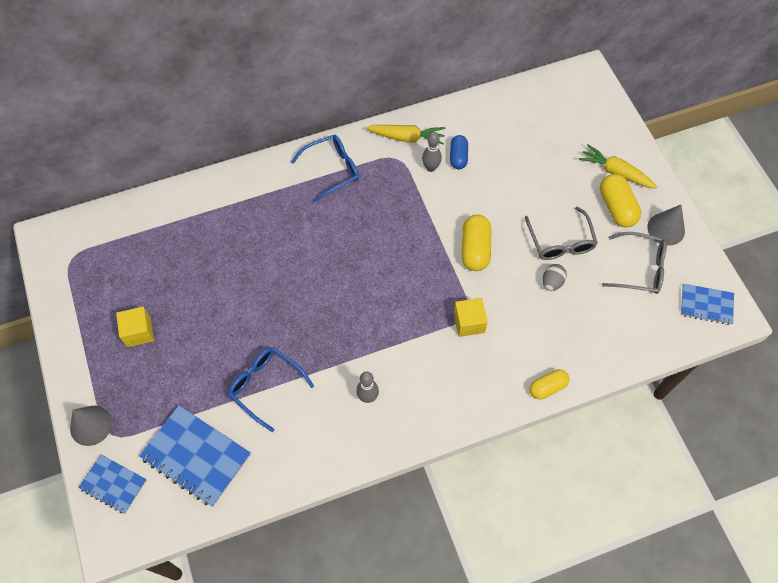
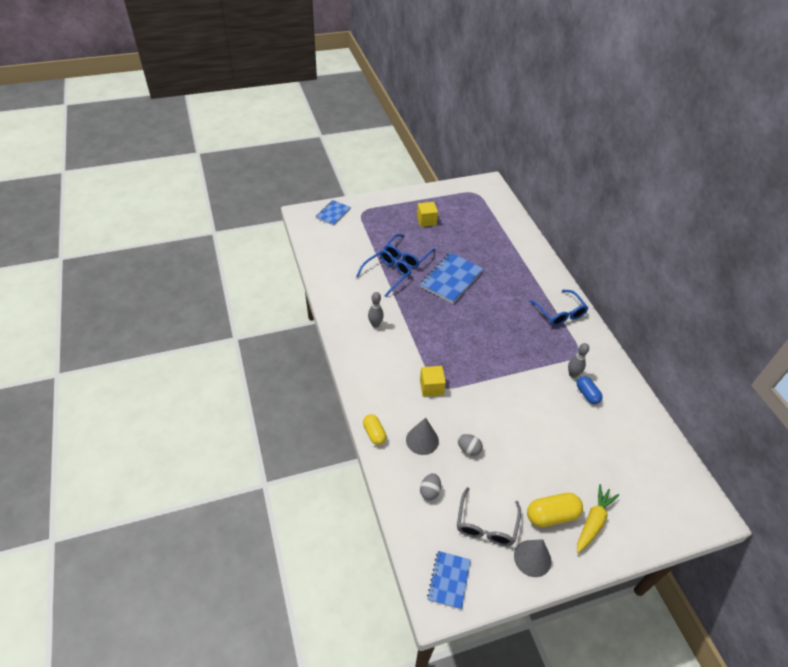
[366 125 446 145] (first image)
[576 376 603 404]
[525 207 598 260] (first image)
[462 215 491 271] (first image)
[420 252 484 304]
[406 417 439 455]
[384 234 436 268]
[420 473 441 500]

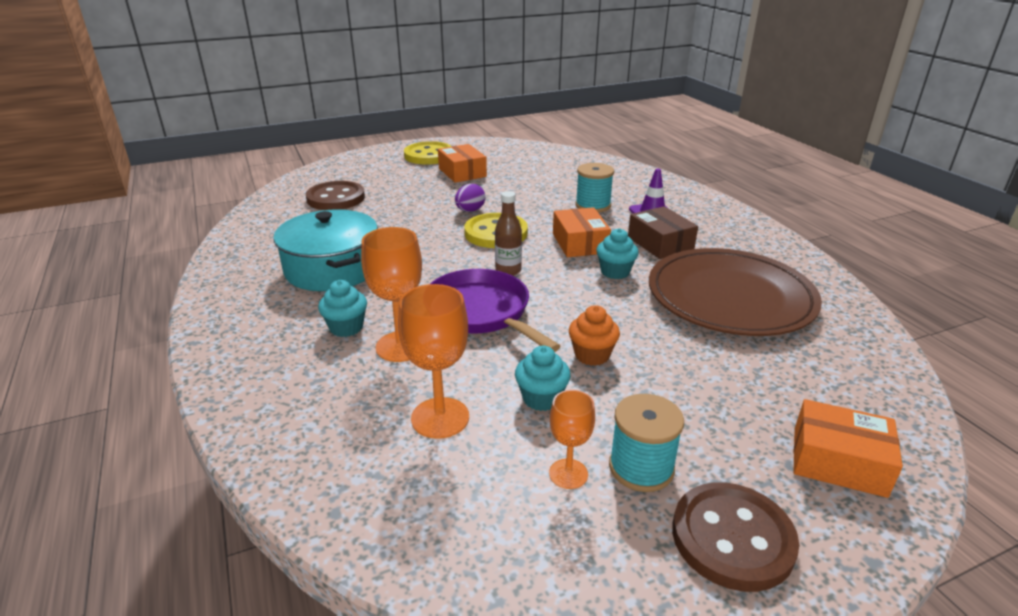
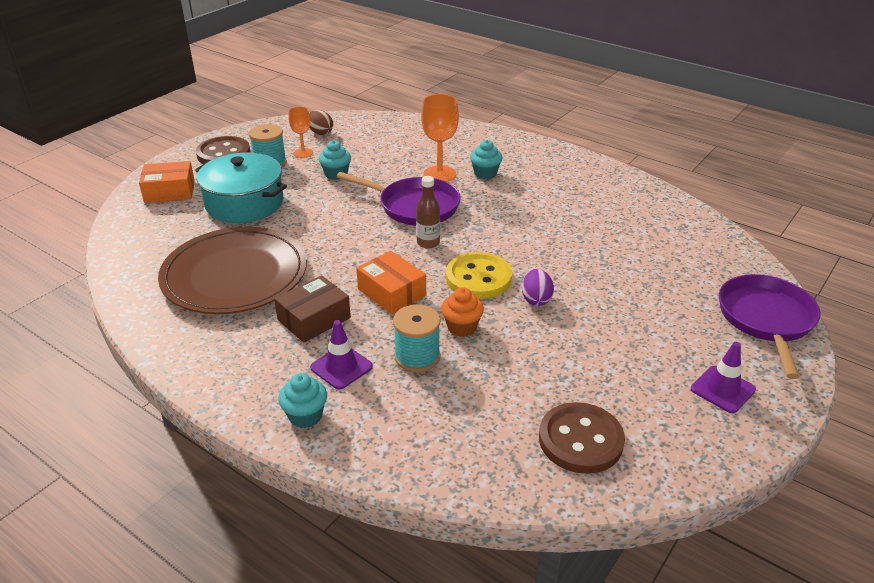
[691 342 756 413]
[438 144 487 183] (first image)
[539 402 625 474]
[274 275 351 343]
[195 153 287 223]
[278 373 327 428]
[398 284 469 439] (first image)
[441 287 484 337]
[309 110 333 135]
[719 274 821 379]

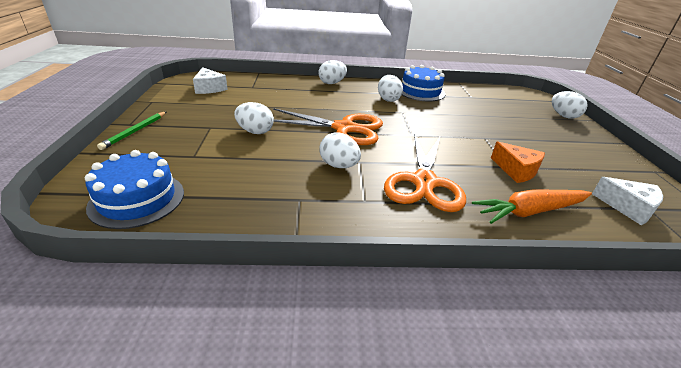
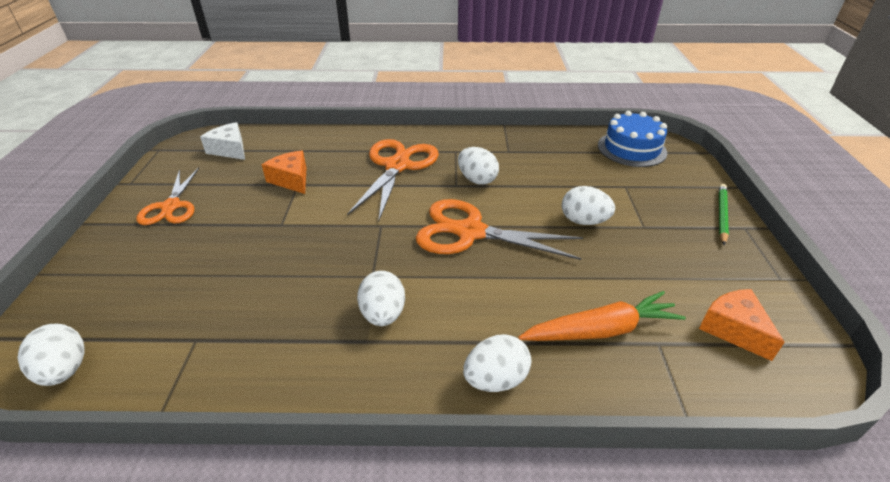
[402 65 445 101] (first image)
[699 289 785 361]
[18 324 85 386]
[518 291 686 341]
[137 168 199 225]

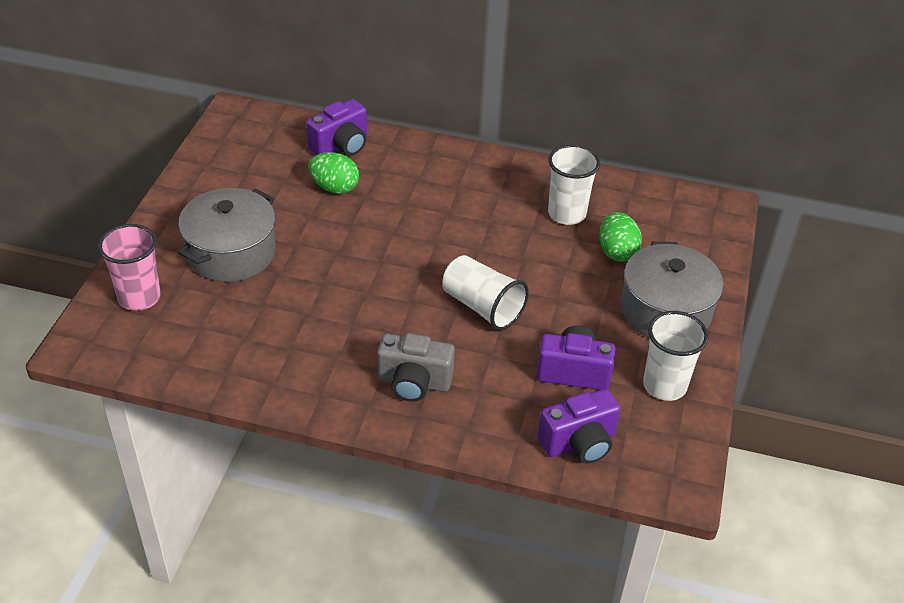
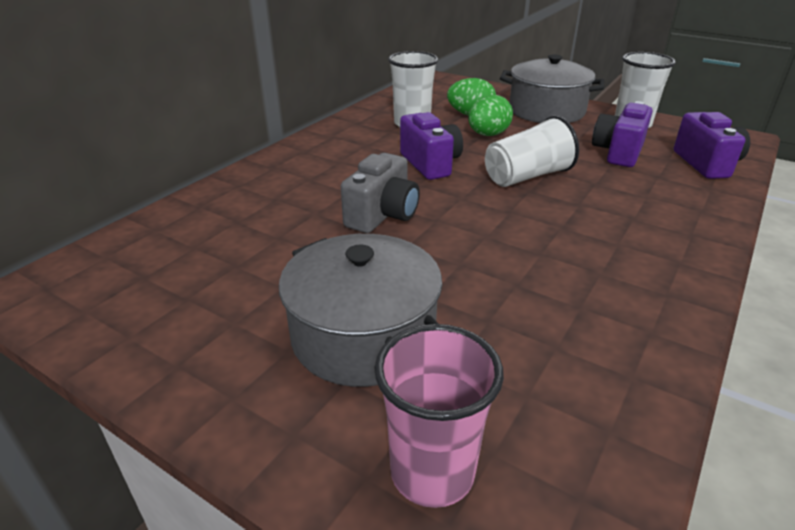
[400 112 463 180]
[468 95 513 136]
[341 153 420 233]

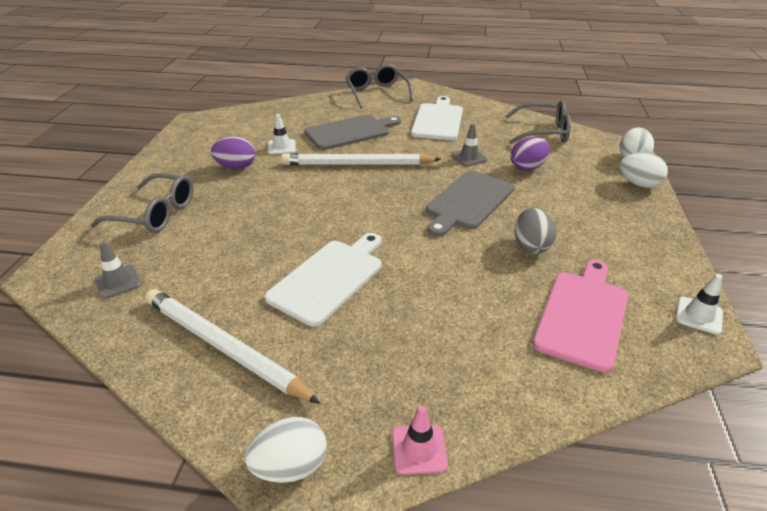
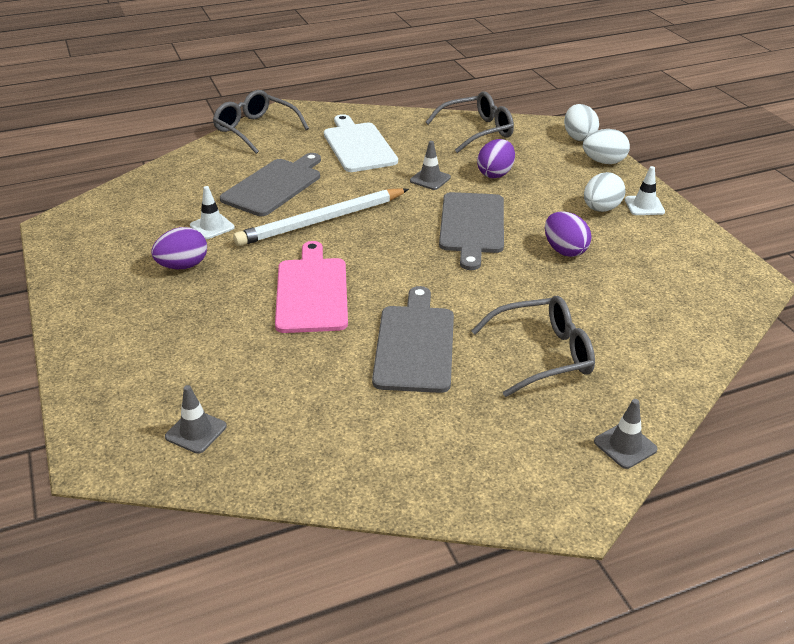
[471 296 595 397]
[545 211 591 257]
[372 286 454 393]
[275 241 348 333]
[625 166 665 215]
[145 289 321 404] (first image)
[594 399 658 469]
[584 172 625 212]

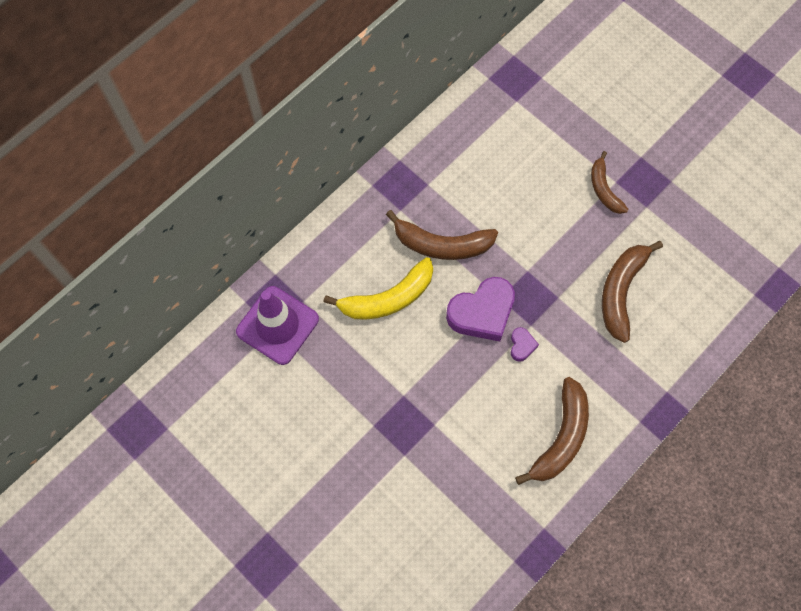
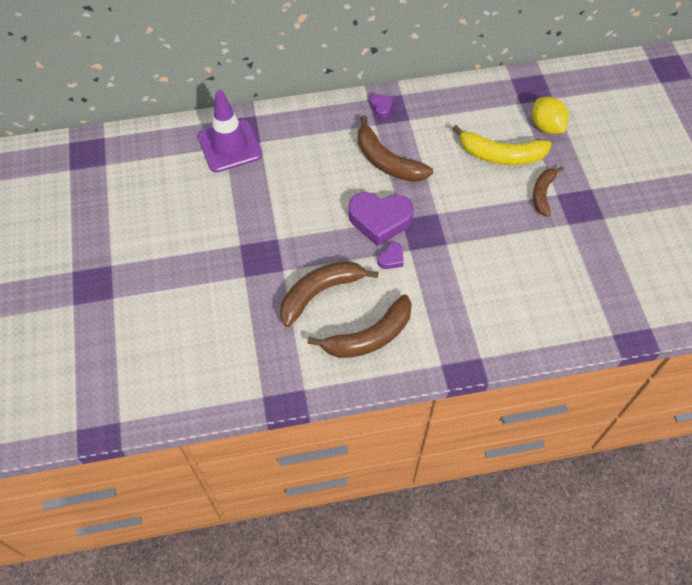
[280 261 379 327]
[452 125 552 165]
[370 94 393 118]
[532 97 569 134]

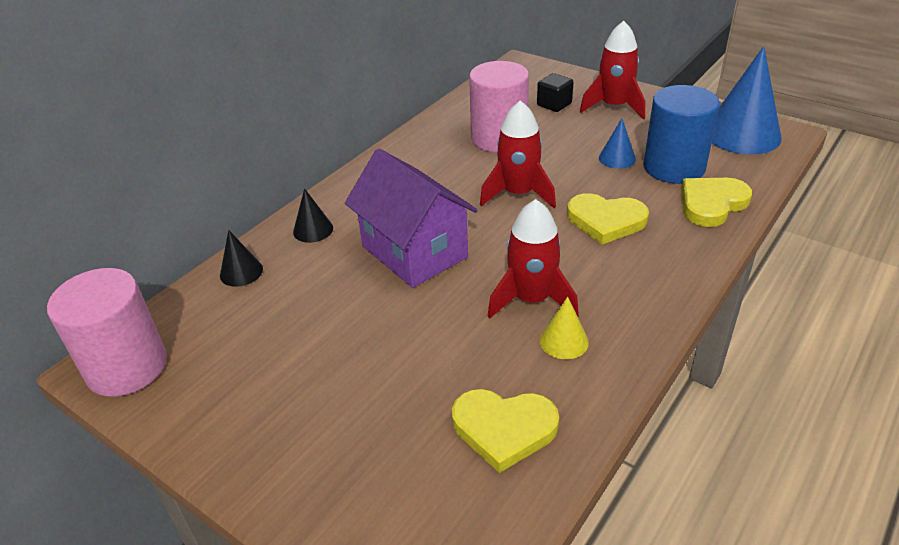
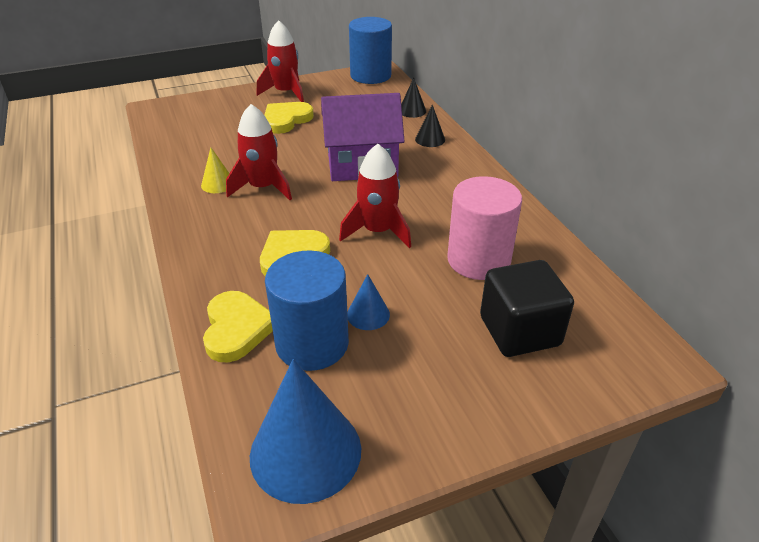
[257 20 304 102]
[480 260 574 357]
[349 17 392 84]
[264 102 314 134]

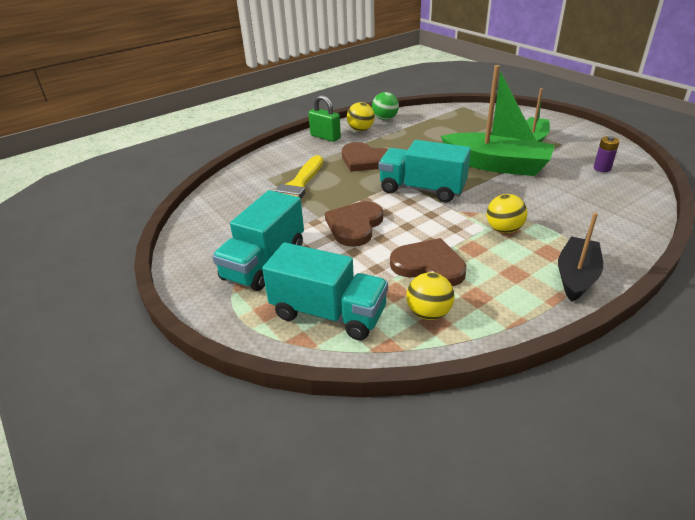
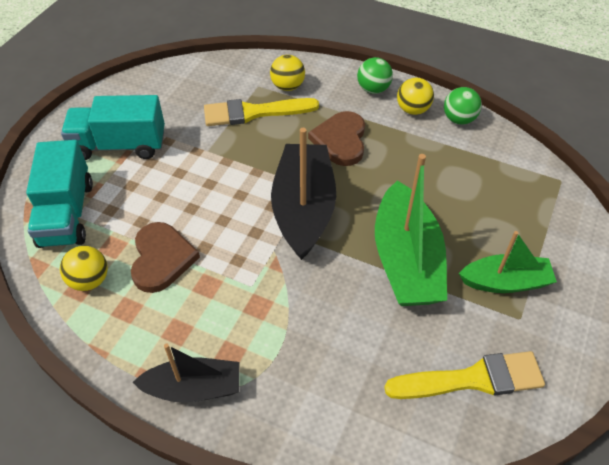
[357 57 393 94]
[384 351 545 399]
[271 128 336 260]
[270 55 305 91]
[325 201 383 247] (first image)

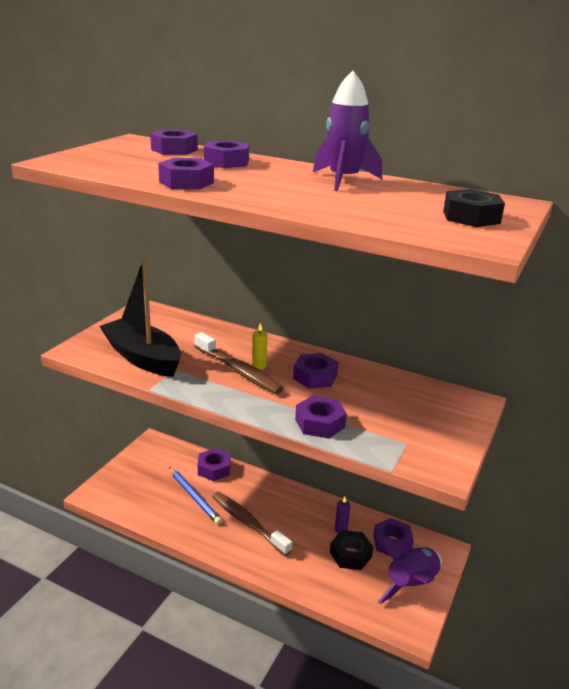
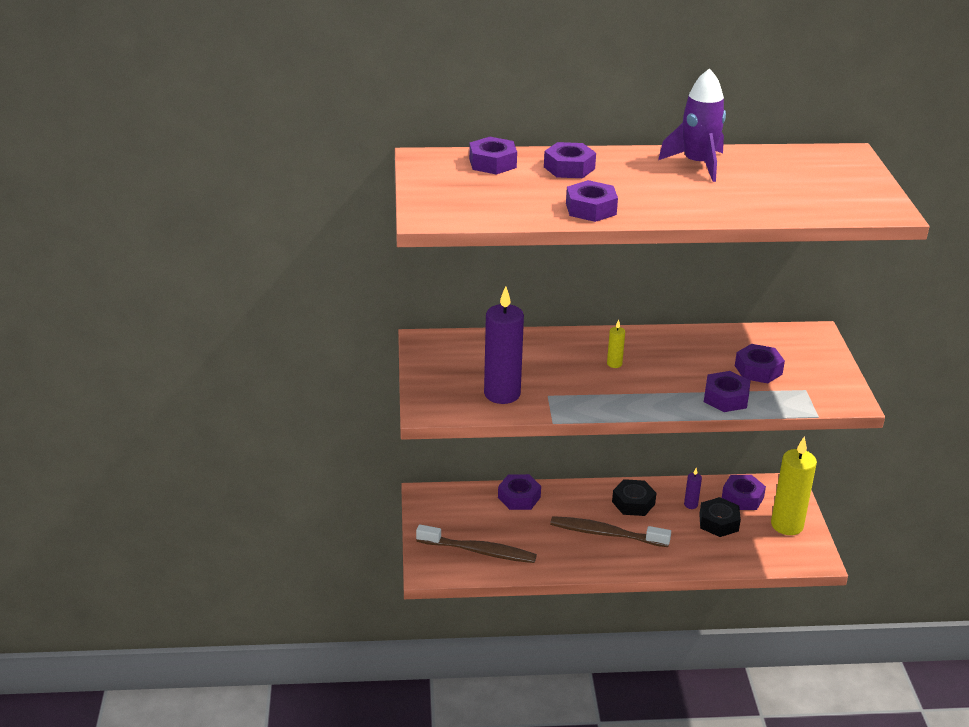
[612 479 656 516]
[484 286 524 404]
[416 524 537 563]
[735 344 785 383]
[169 467 222 525] (first image)
[771 436 817 535]

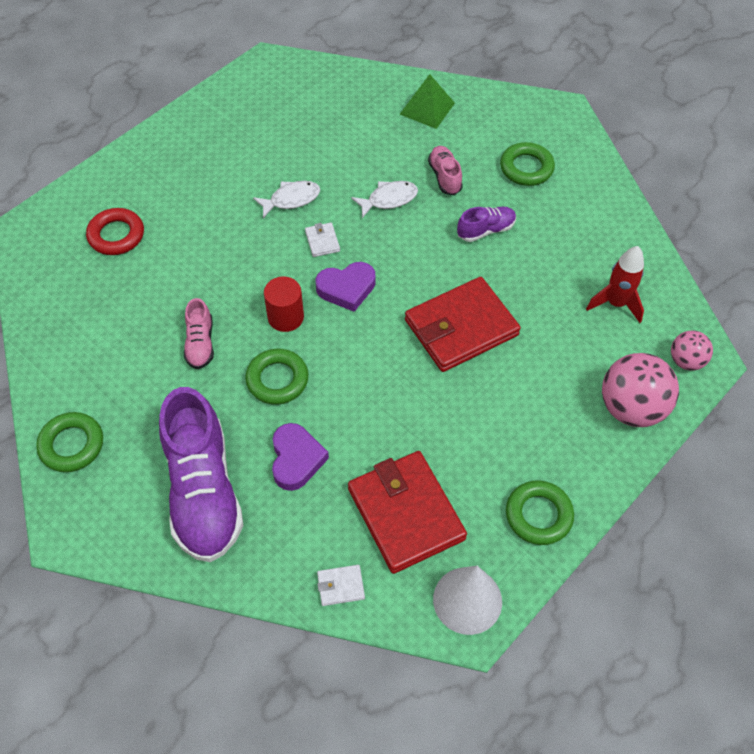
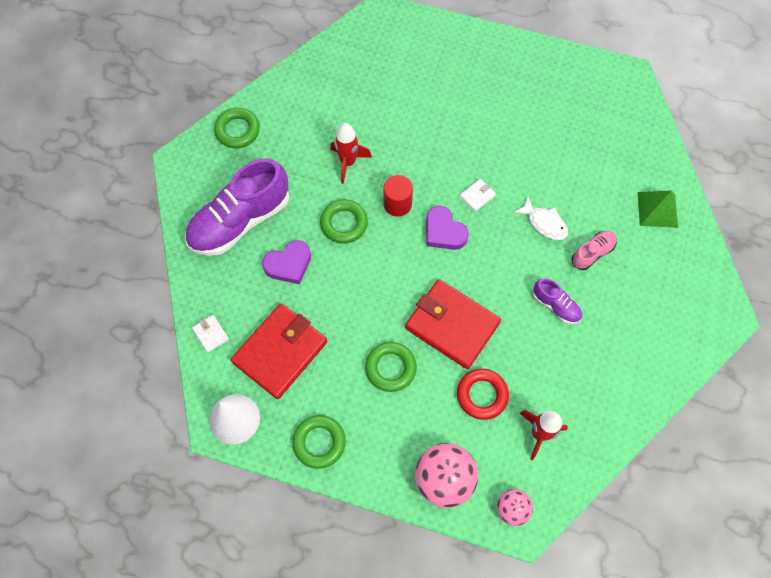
[365 342 417 392]
[253 181 320 218] (first image)
[457 369 509 420]
[330 123 372 184]

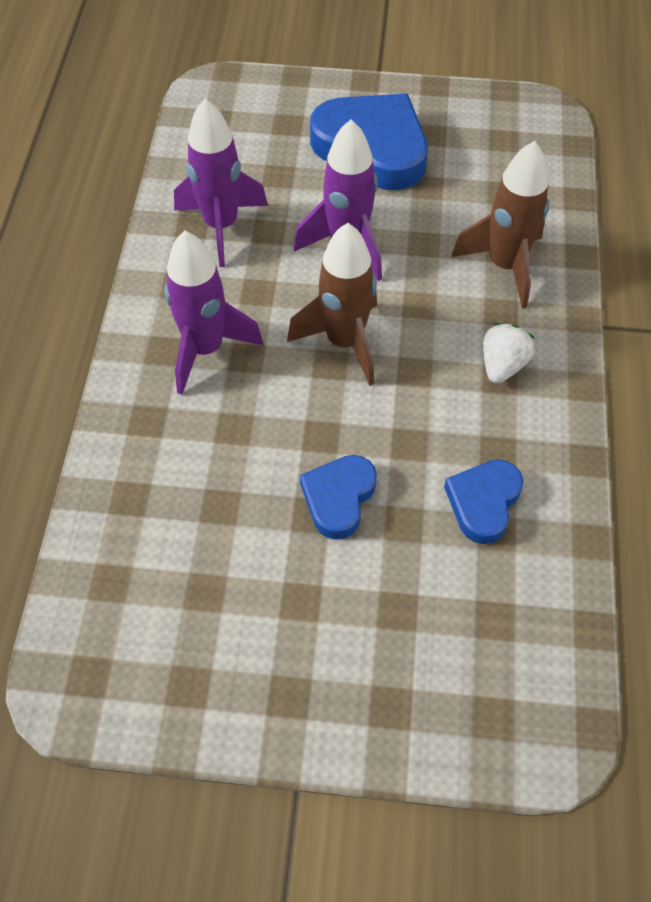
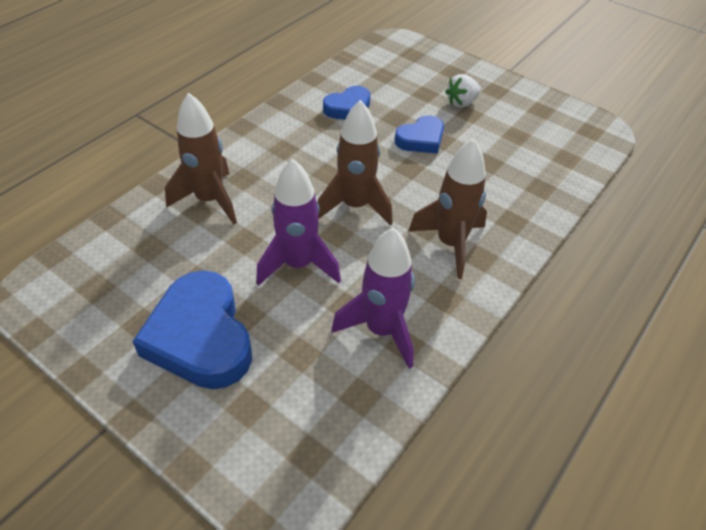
[409 139 487 279]
[445 74 481 108]

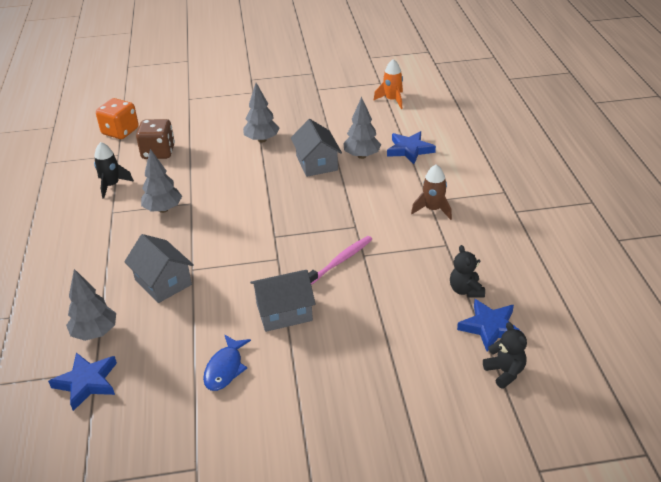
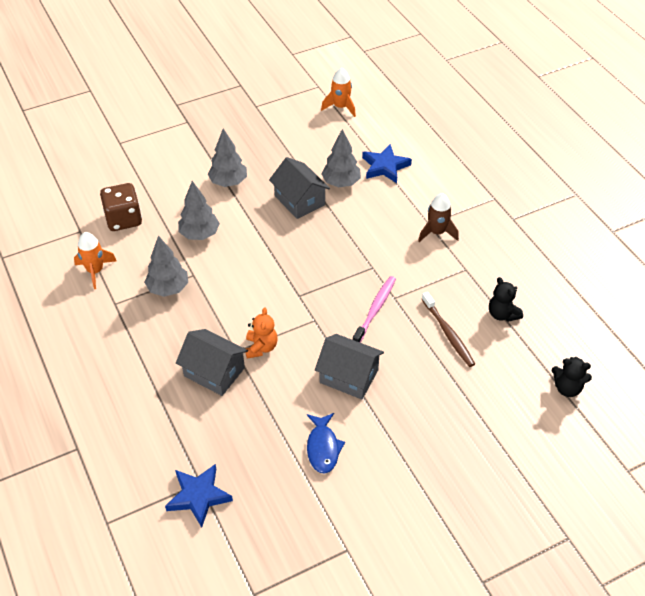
[96 98 139 139] (first image)
[74 232 117 289]
[178 181 220 240]
[315 334 384 399]
[457 299 523 352] (first image)
[552 357 592 397]
[422 292 475 367]
[245 308 278 359]

